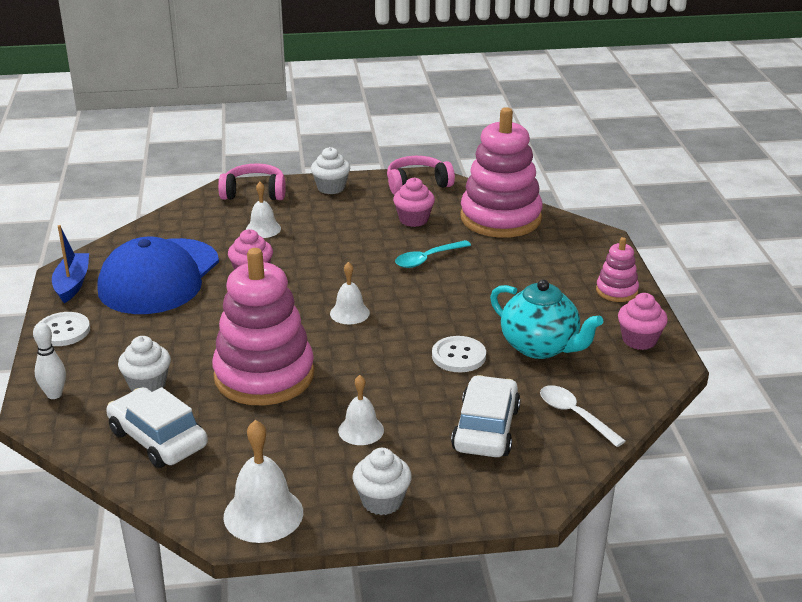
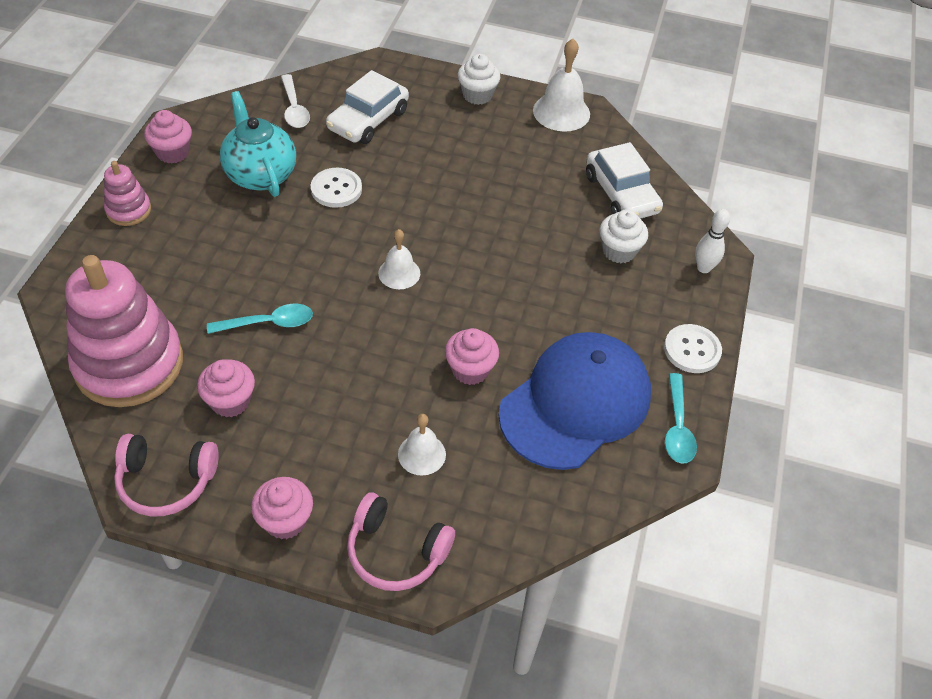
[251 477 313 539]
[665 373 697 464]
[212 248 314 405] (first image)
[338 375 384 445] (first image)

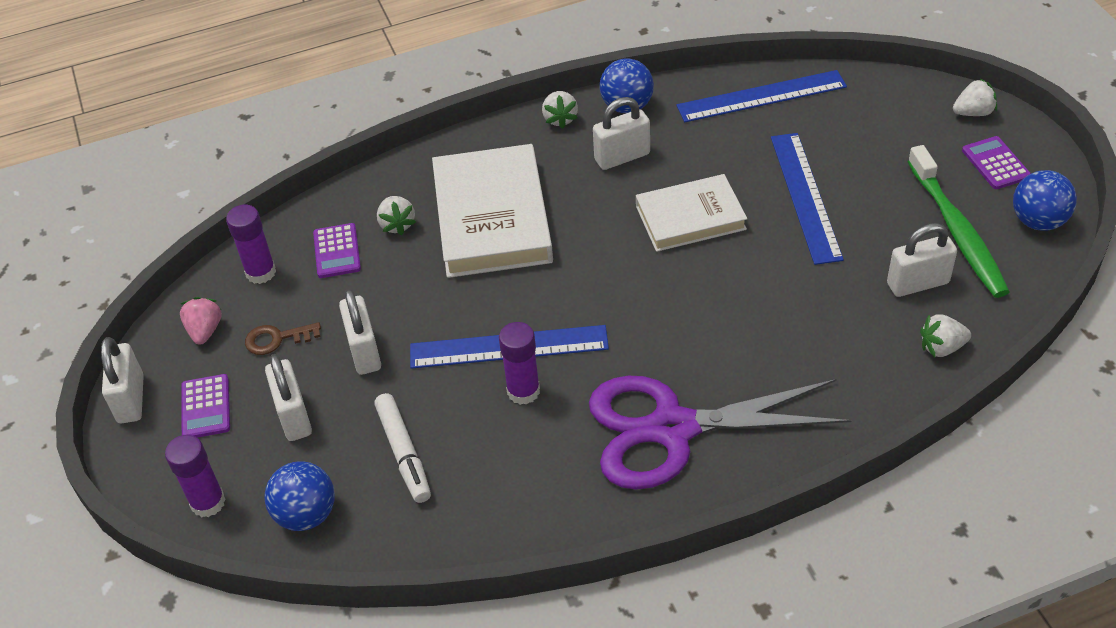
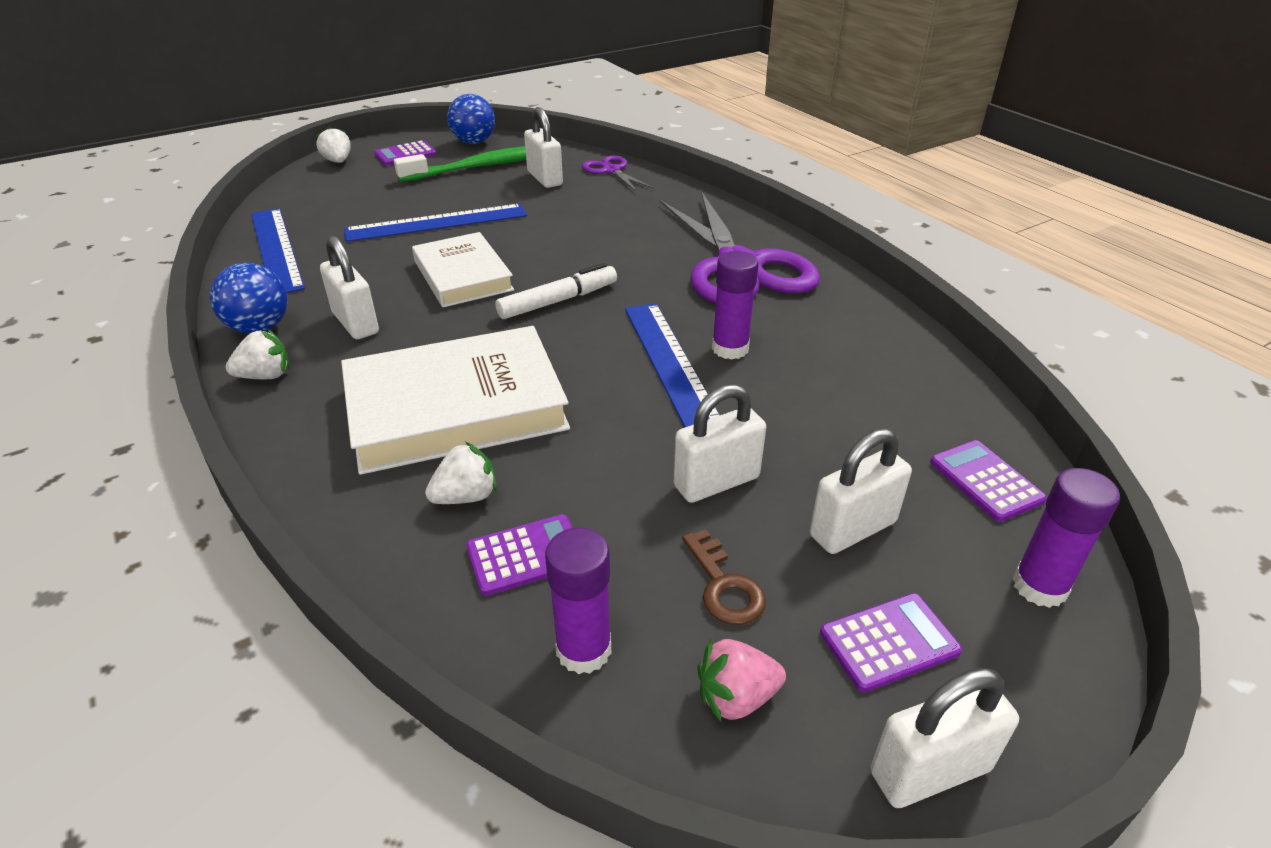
[582 155 653 192]
[495 263 617 319]
[930 440 1047 522]

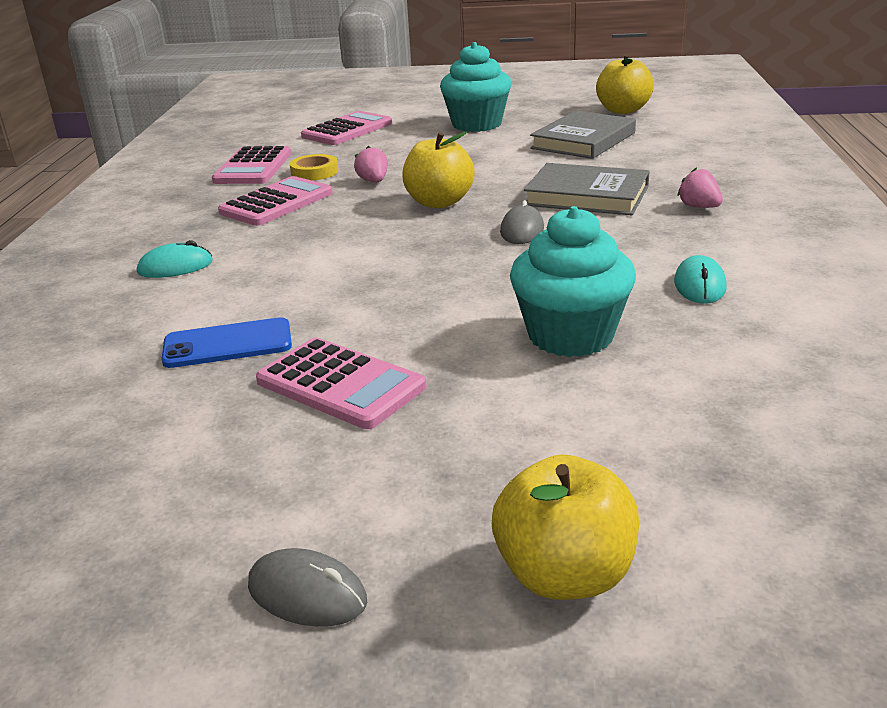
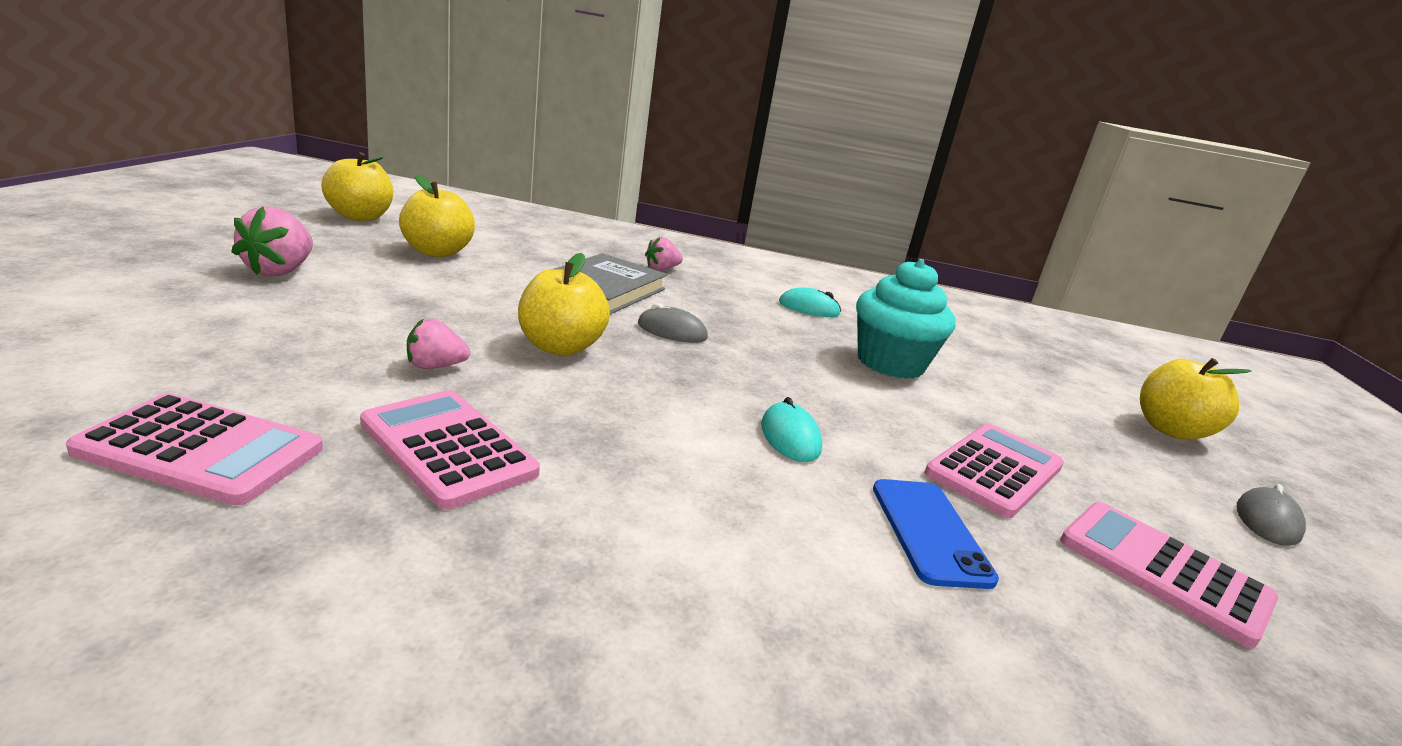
[231 206 313 276]
[1060 502 1278 648]
[399 175 475 257]
[290 154 338 180] (first image)
[761 397 822 462]

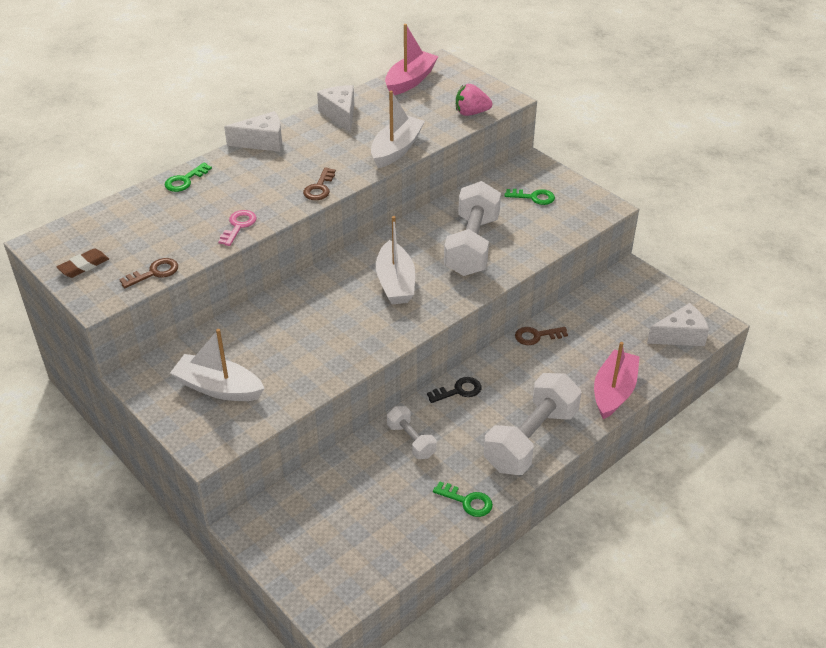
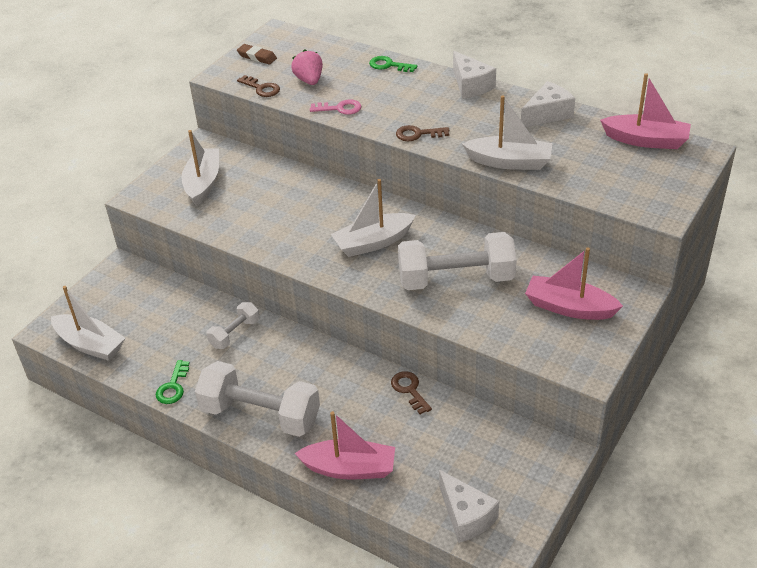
[291 50 323 85]
[525 248 623 320]
[427 377 481 403] (first image)
[51 286 125 361]

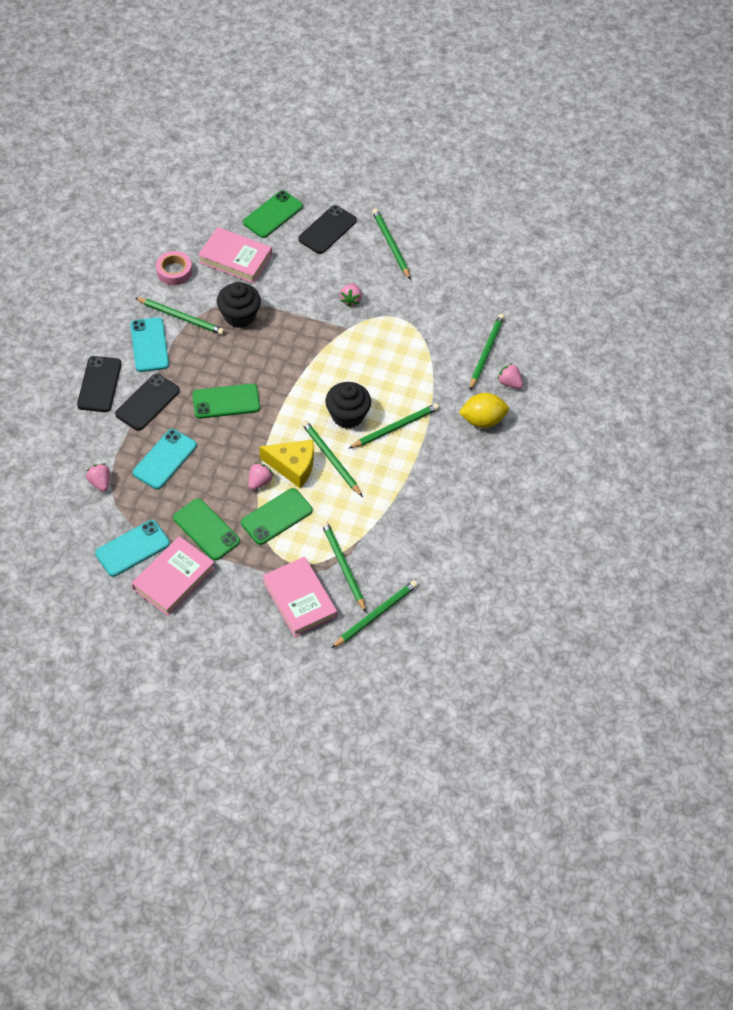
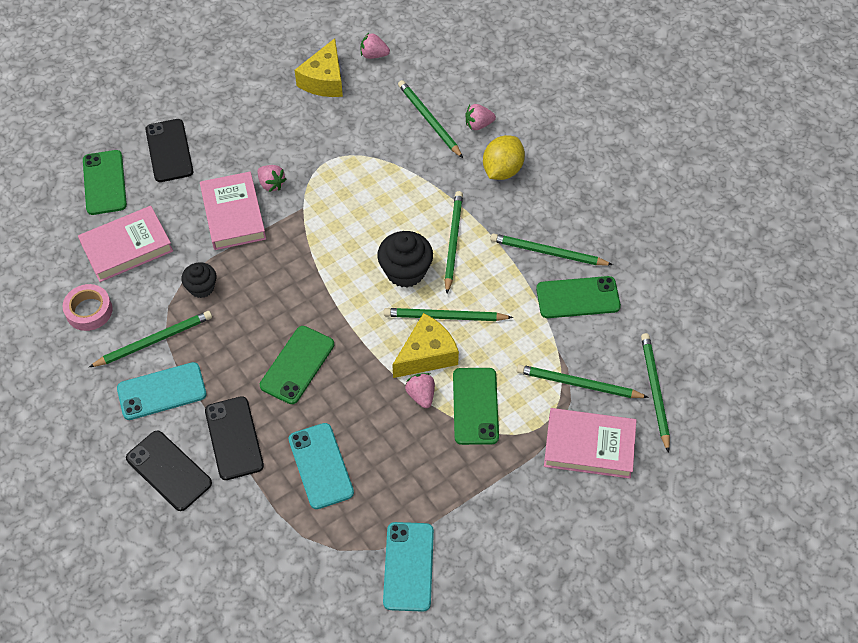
[490 233 613 265]
[181 262 216 298]
[117 362 206 420]
[361 33 390 59]
[536 276 621 318]
[200 171 266 250]
[295 38 343 97]

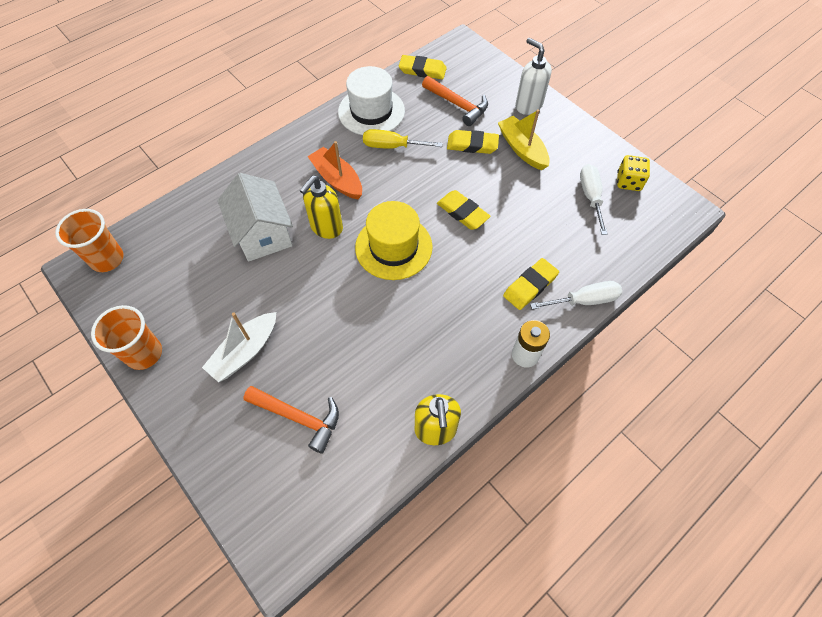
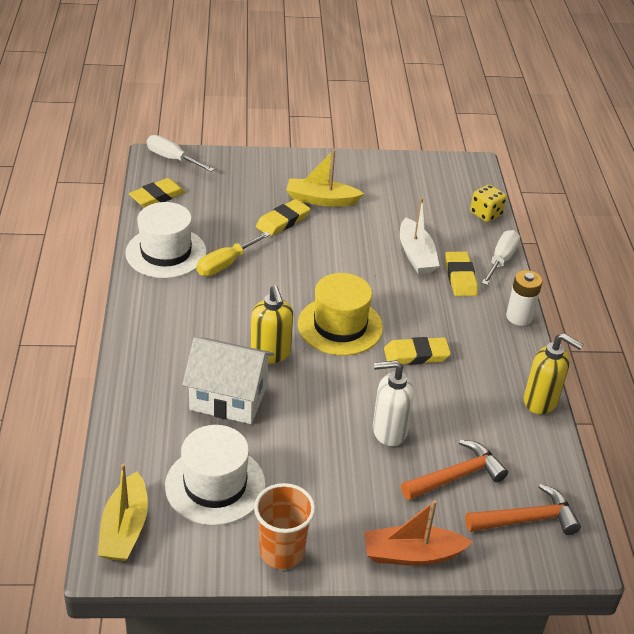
[373 360 414 446]
[465 484 581 535]
[364 500 472 566]
[470 184 507 222]
[147 135 215 172]
[384 337 451 365]
[98 464 148 561]
[400 198 440 274]
[165 425 266 526]

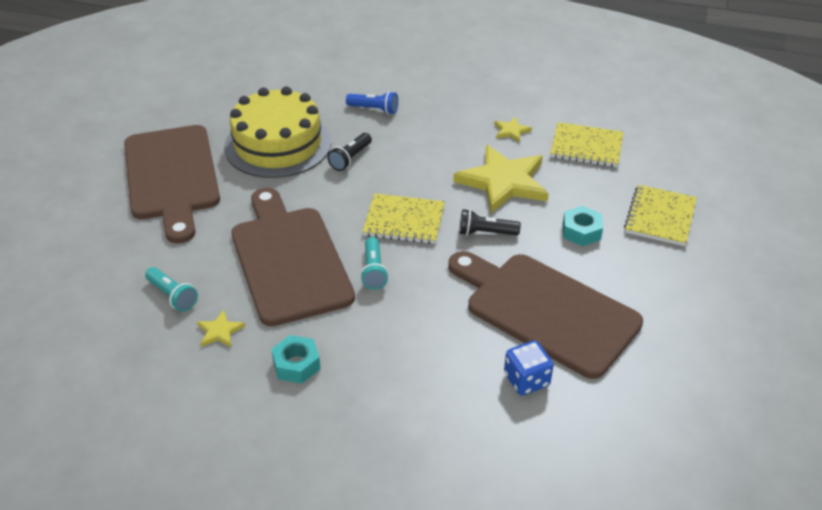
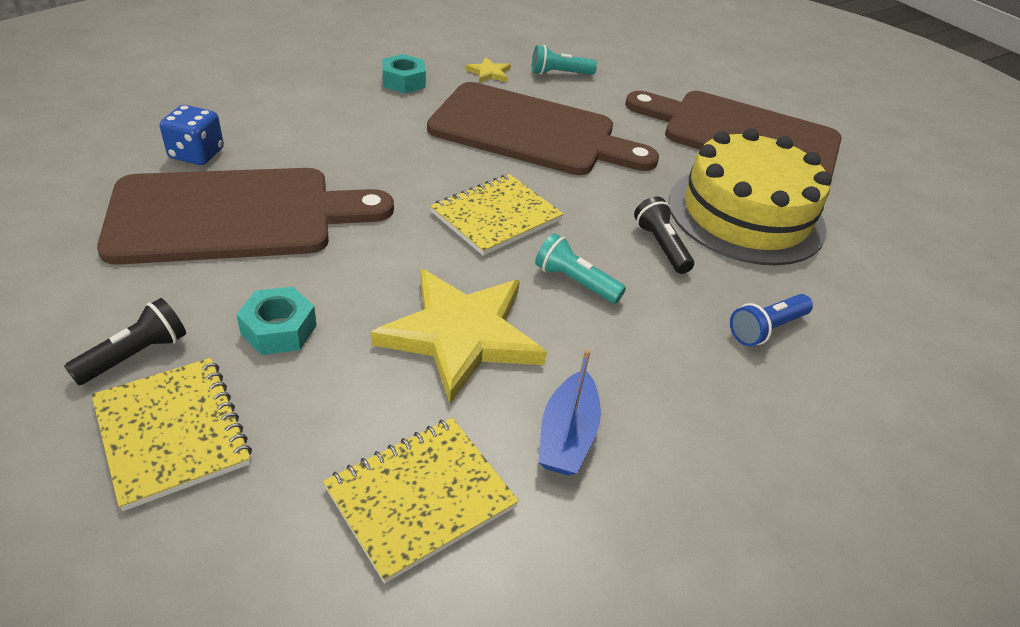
[538 349 601 476]
[64 298 186 385]
[535 233 626 304]

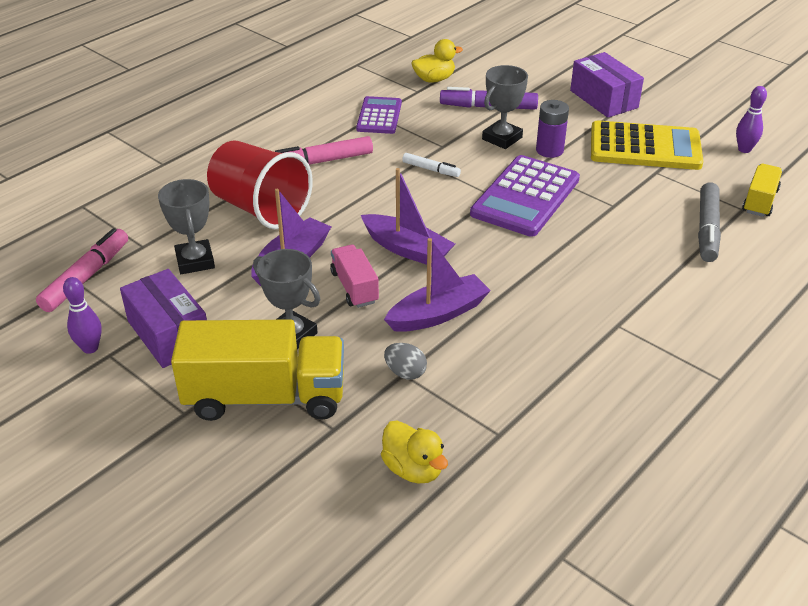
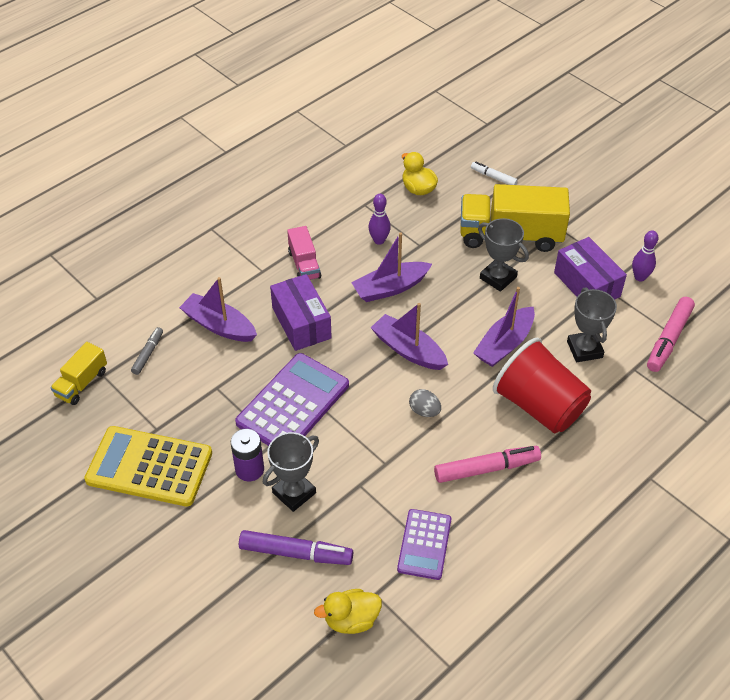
[270 274 332 351]
[368 194 391 245]
[471 162 518 185]
[131 327 163 375]
[287 226 321 280]
[409 389 441 417]
[179 277 257 342]

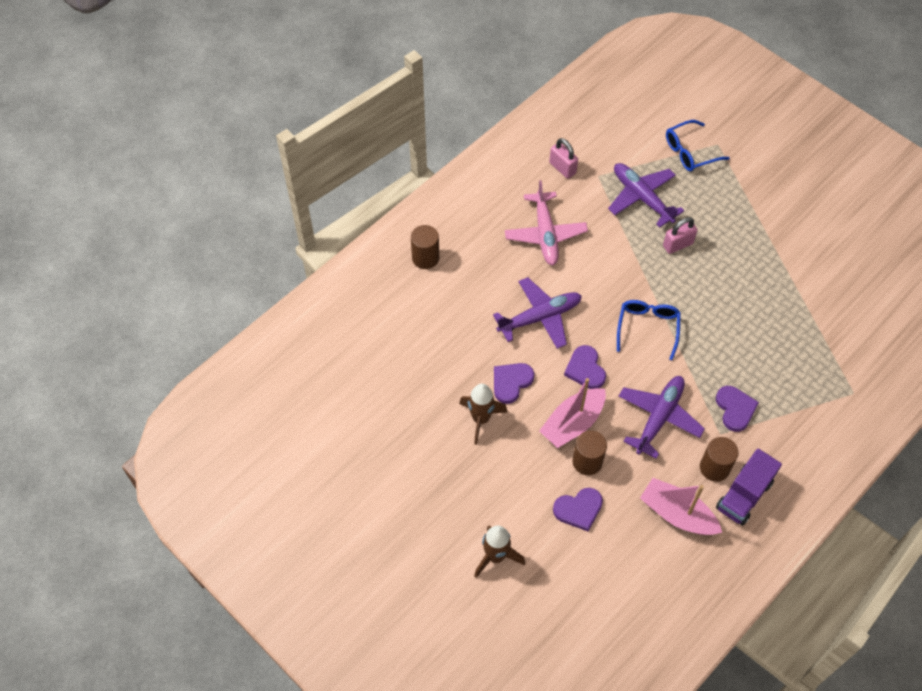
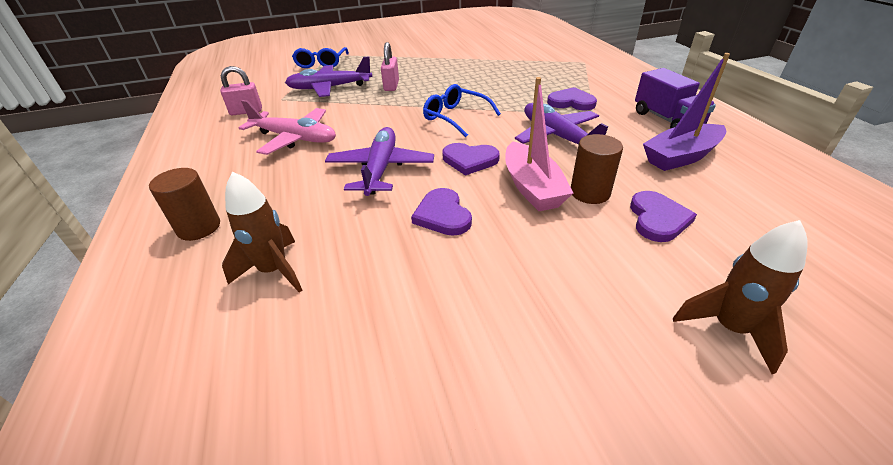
[222 171 302 293]
[700 437 738 482] (first image)
[643 53 730 171]

